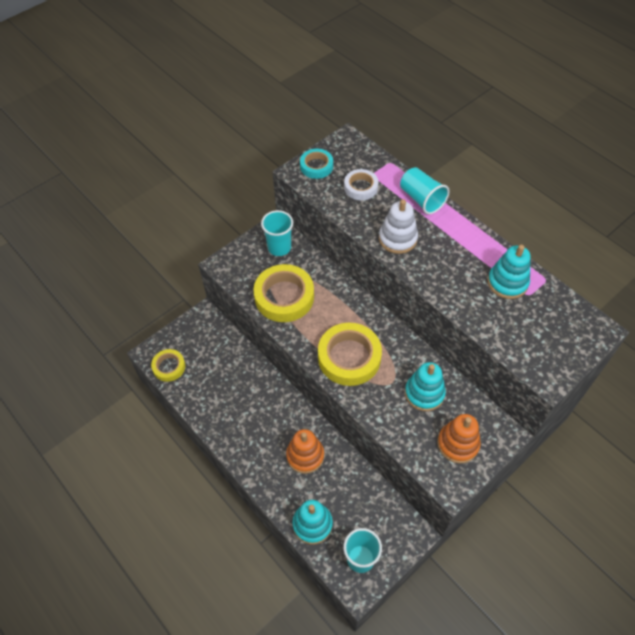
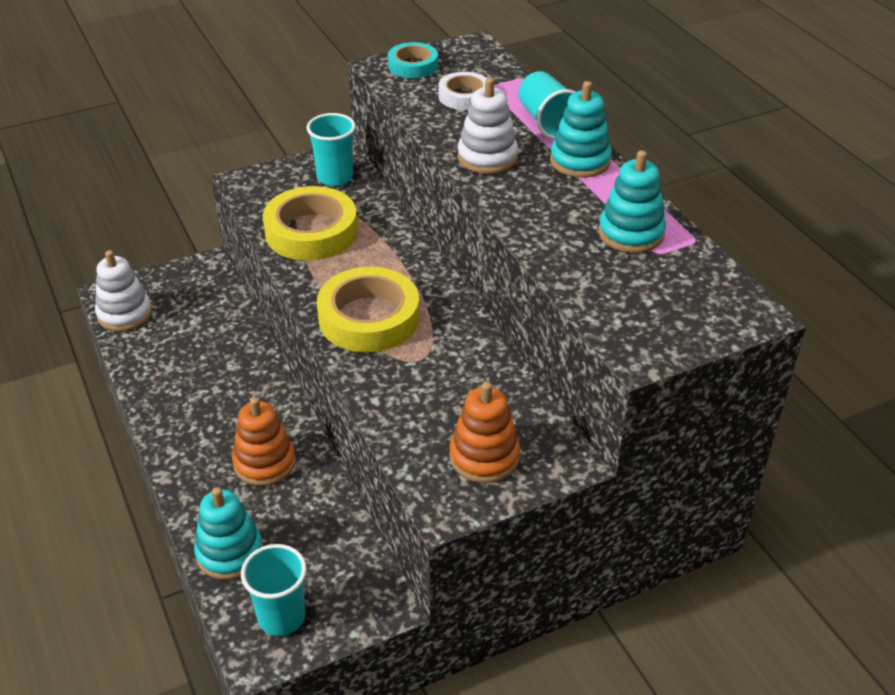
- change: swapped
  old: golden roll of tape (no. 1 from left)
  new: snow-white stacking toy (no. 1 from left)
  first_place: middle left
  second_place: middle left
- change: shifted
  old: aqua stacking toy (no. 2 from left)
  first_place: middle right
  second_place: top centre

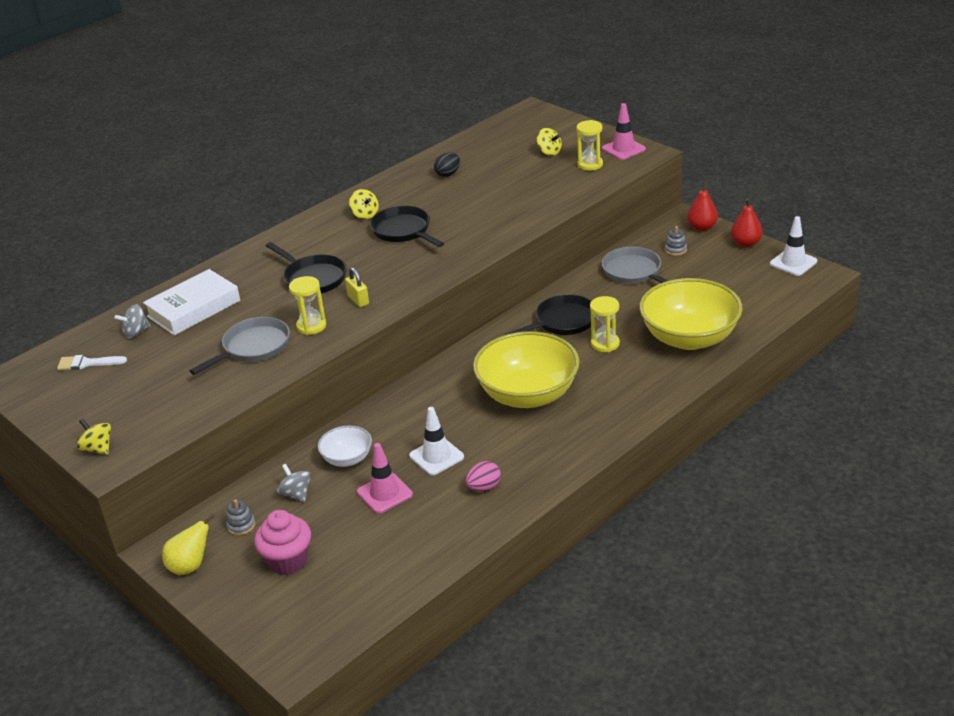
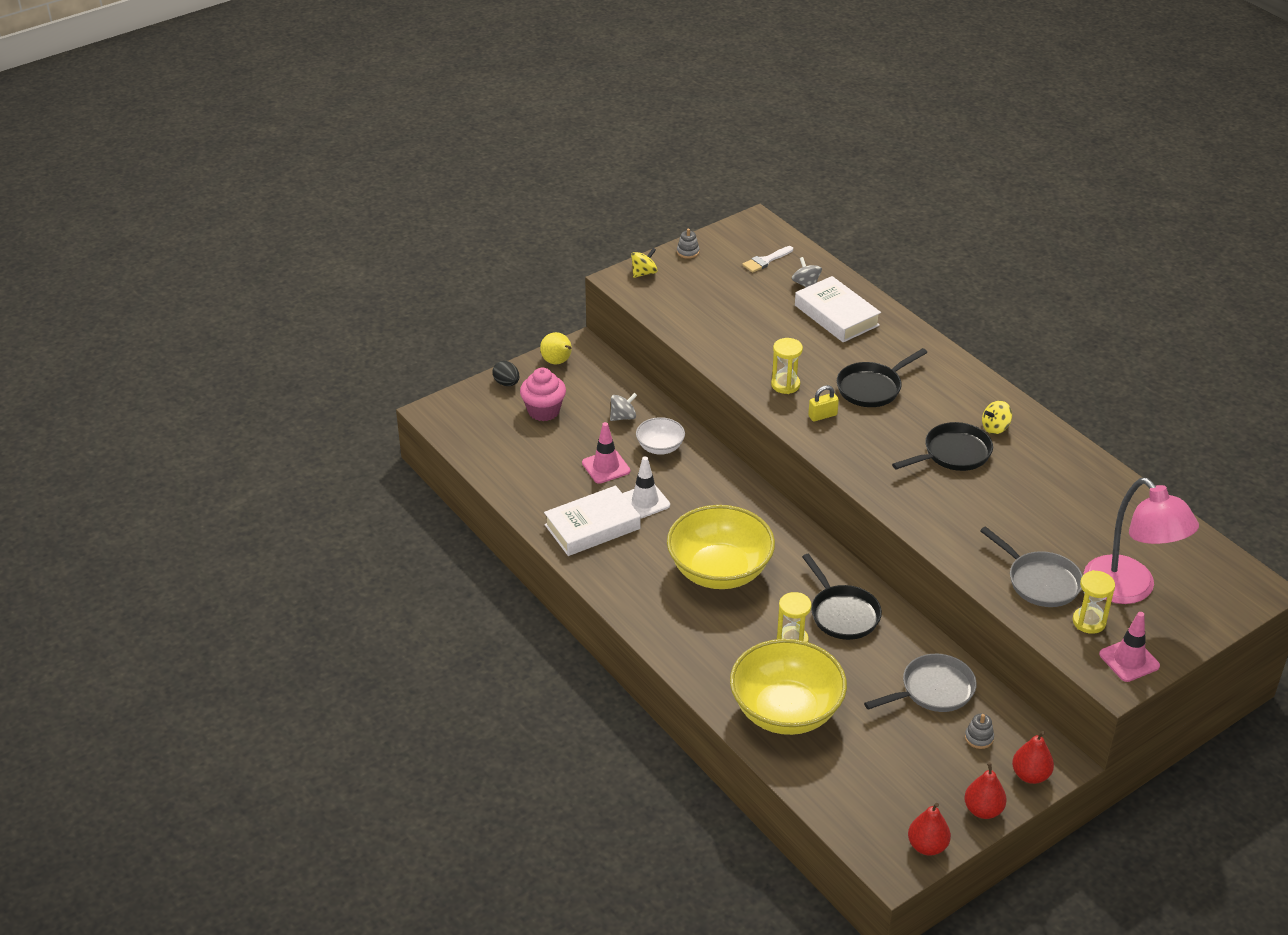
- change: swapped
  old: golden whirligig (no. 3 from left)
  new: rose-pink desk lamp
  first_place: top centre
  second_place: middle right
- change: shifted
  old: black egg shape
  first_place: top centre
  second_place: centre
- change: swapped
  old: snow-white traffic cone (no. 2 from left)
  new: crimson pear (no. 1 from left)
  first_place: middle right
  second_place: bottom right
- change: shifted
  old: ash-grey frying pan (no. 1 from left in the first image)
  new: ash-grey frying pan (no. 2 from left)
  first_place: middle left
  second_place: middle right
- change: rotated
  old: snow-white paintbrush
  first_place: middle left
  second_place: top centre
  degrees: -135
- change: swapped
  old: rose-pink egg shape
  new: snow-white hardcover (no. 1 from left)
  first_place: centre
  second_place: centre
- change: shifted
  old: ash-grey stacking toy (no. 1 from left)
  first_place: bottom left
  second_place: top centre

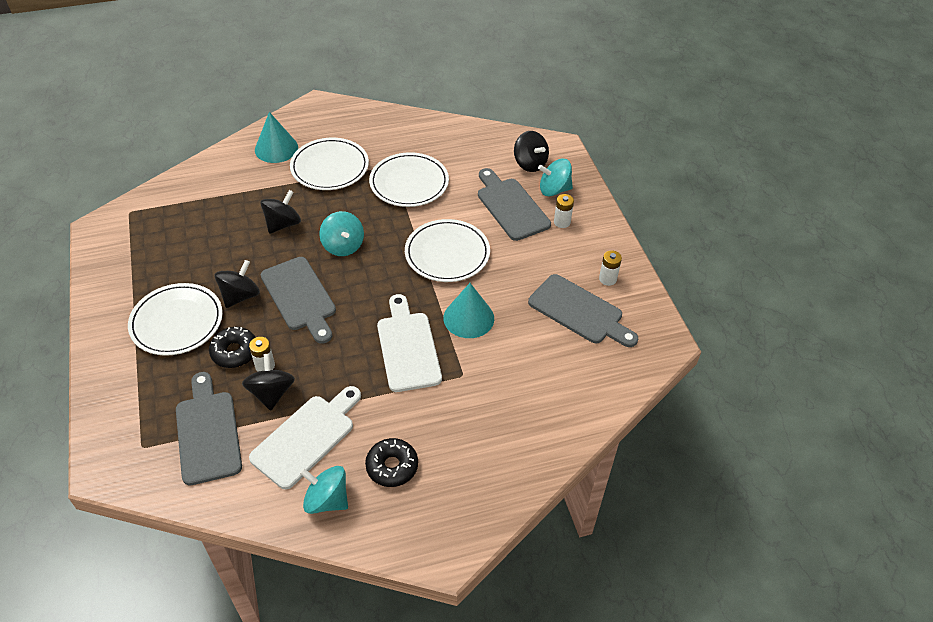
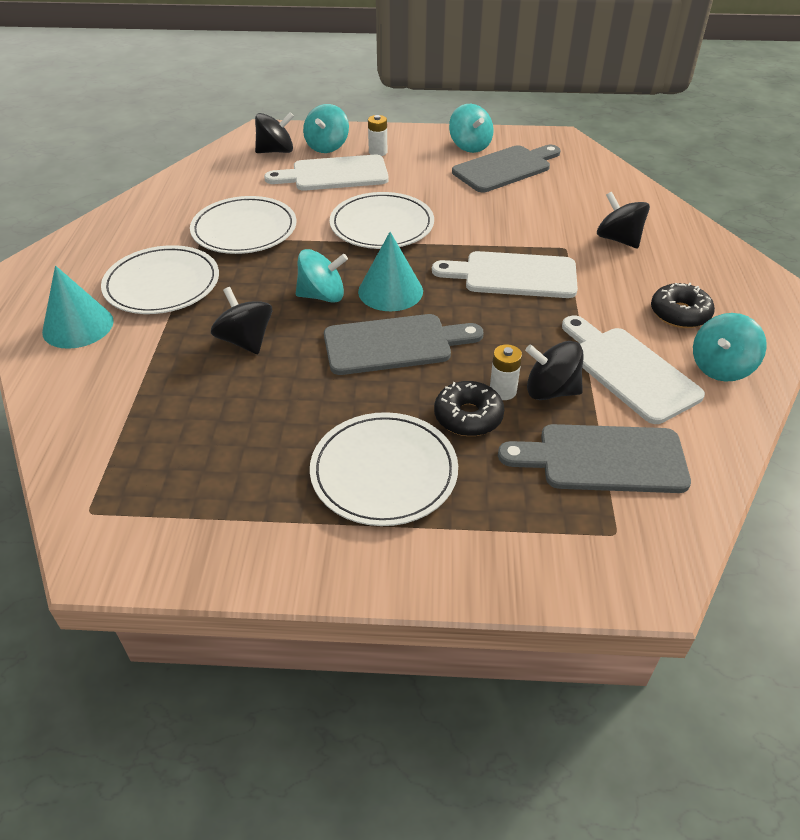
- change: repainted
  old: ash-grey cutting board (no. 3 from left)
  new: snow-white cutting board (no. 1 from left)
  first_place: top centre
  second_place: top centre
- change: swapped
  old: snow-white power cell (no. 3 from left)
  new: aqua whirligig (no. 3 from left)
  first_place: centre
  second_place: top centre
- change: shifted
  old: black whirligig (no. 1 from left in the first image)
  new: black whirligig (no. 4 from left)
  first_place: middle left
  second_place: top right
- change: shifted
  old: aqua solid cone (no. 2 from left)
  first_place: centre
  second_place: top centre

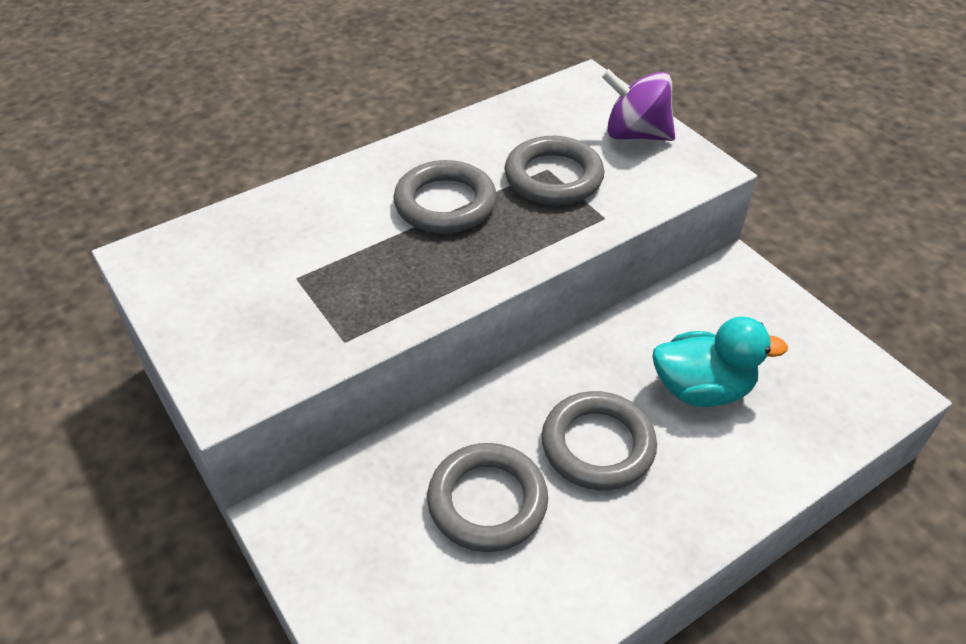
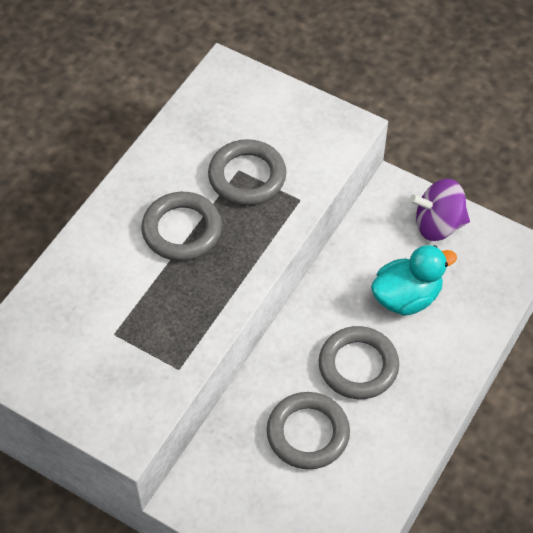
- change: shifted
  old: royal purple whirligig
  first_place: top centre
  second_place: middle right

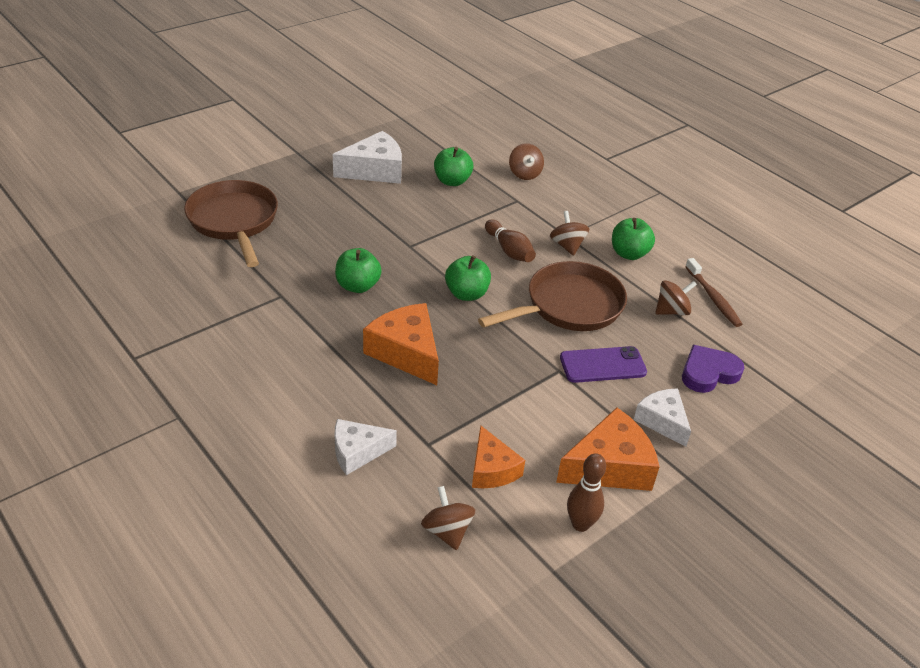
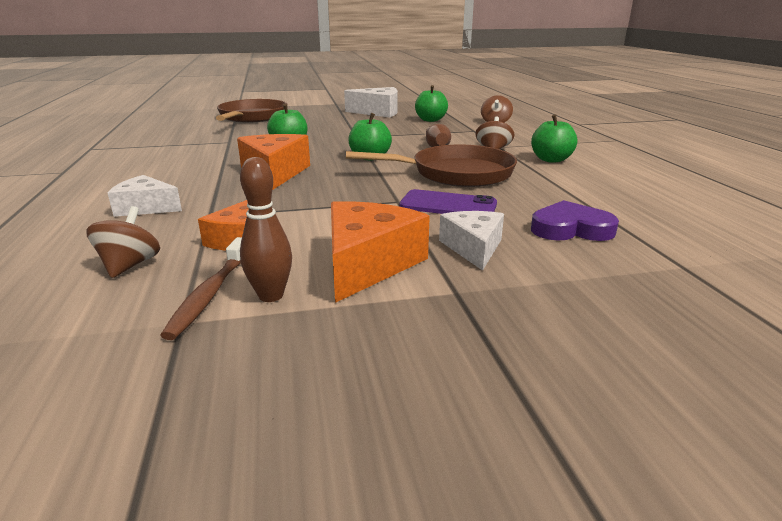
- change: shifted
  old: dark brown toothbrush
  first_place: middle right
  second_place: middle left
- change: gone
  old: dark brown whirligig (no. 4 from left)
  first_place: middle right
- change: rotated
  old: bright orange cheese wedge (no. 3 from left)
  first_place: bottom centre
  second_place: centre
  degrees: -75

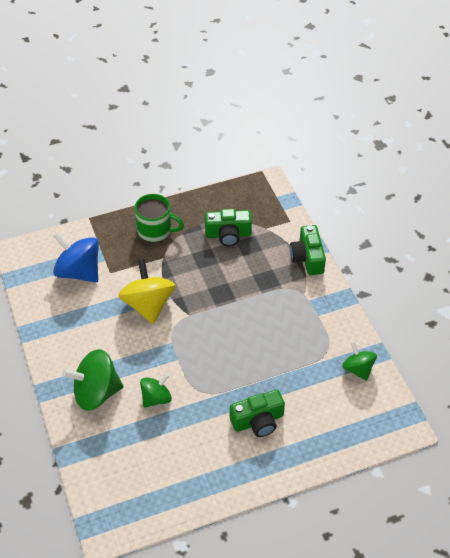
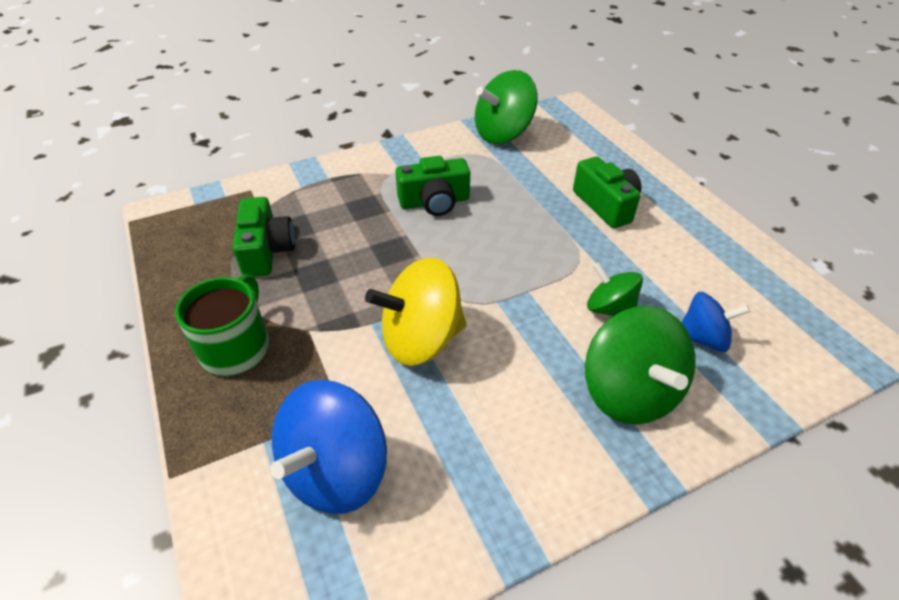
- change: shifted
  old: emerald camera (no. 3 from left in the first image)
  new: emerald camera (no. 2 from left)
  first_place: middle right
  second_place: top centre
- change: scaled
  old: emerald whirligig (no. 3 from left in the first image)
  first_place: middle right
  second_place: top centre
  factor: 1.67
- change: new
  new: blue whirligig (no. 2 from left)
  second_place: middle right

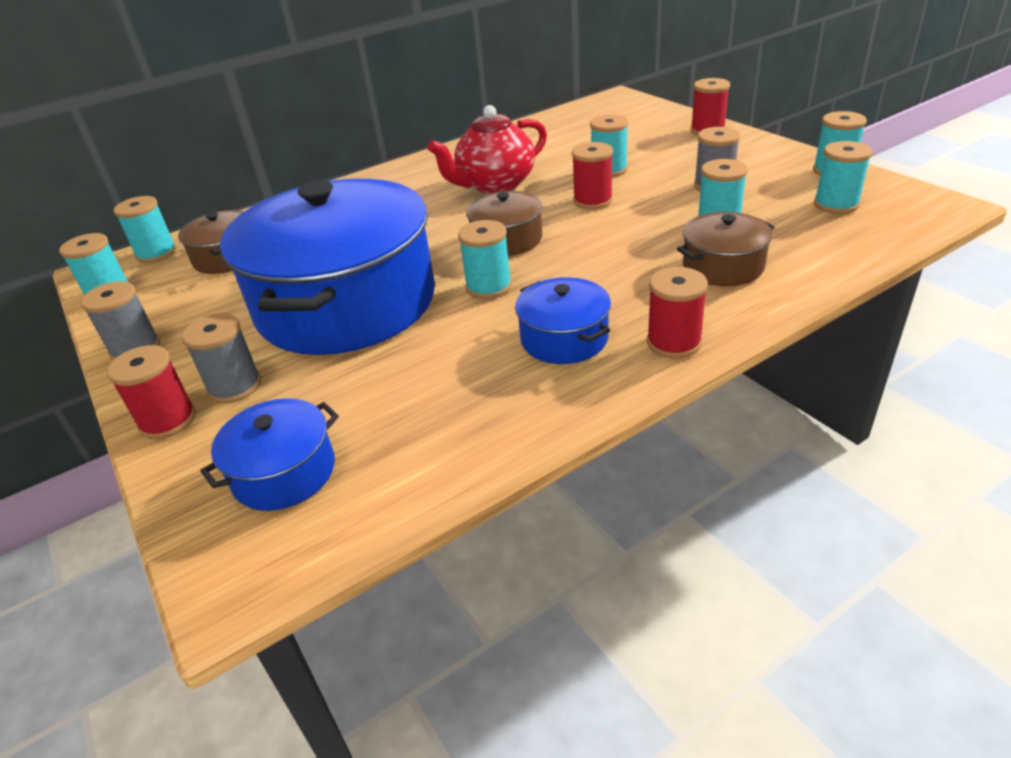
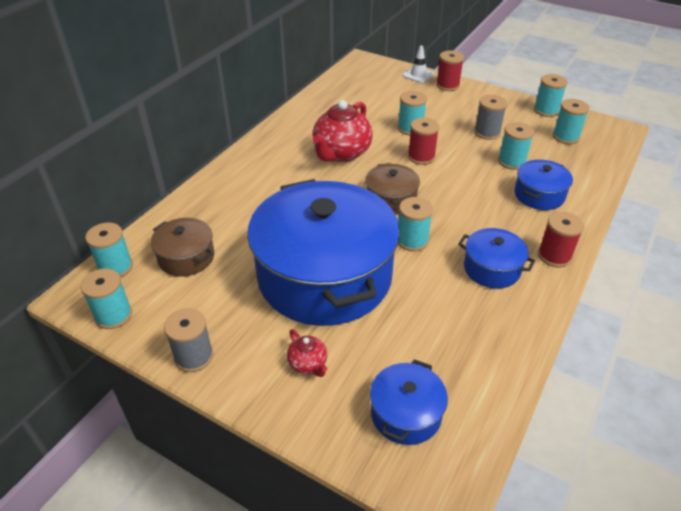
- change: repainted
  old: dark brown stockpot (no. 3 from left)
  new: blue stockpot (no. 4 from left)
  first_place: top right
  second_place: middle right
- change: swapped
  old: ash-grey spool (no. 2 from left)
  new: crimson china teapot (no. 1 from left)
  first_place: middle left
  second_place: bottom centre
- change: gone
  old: crimson spool (no. 1 from left)
  first_place: middle left
- change: new
  new: snow-white traffic cone
  second_place: top centre

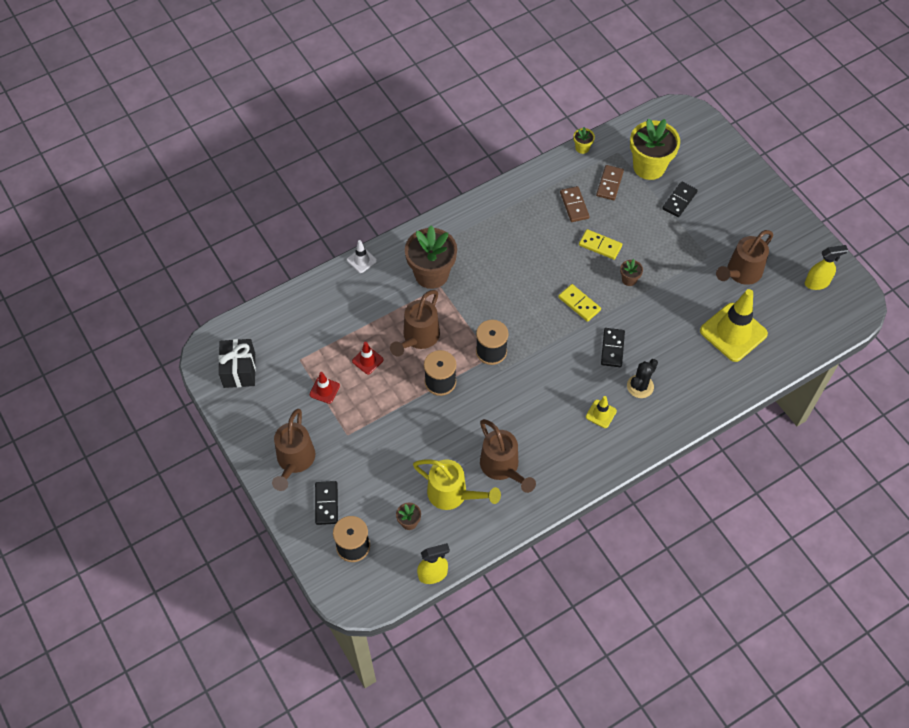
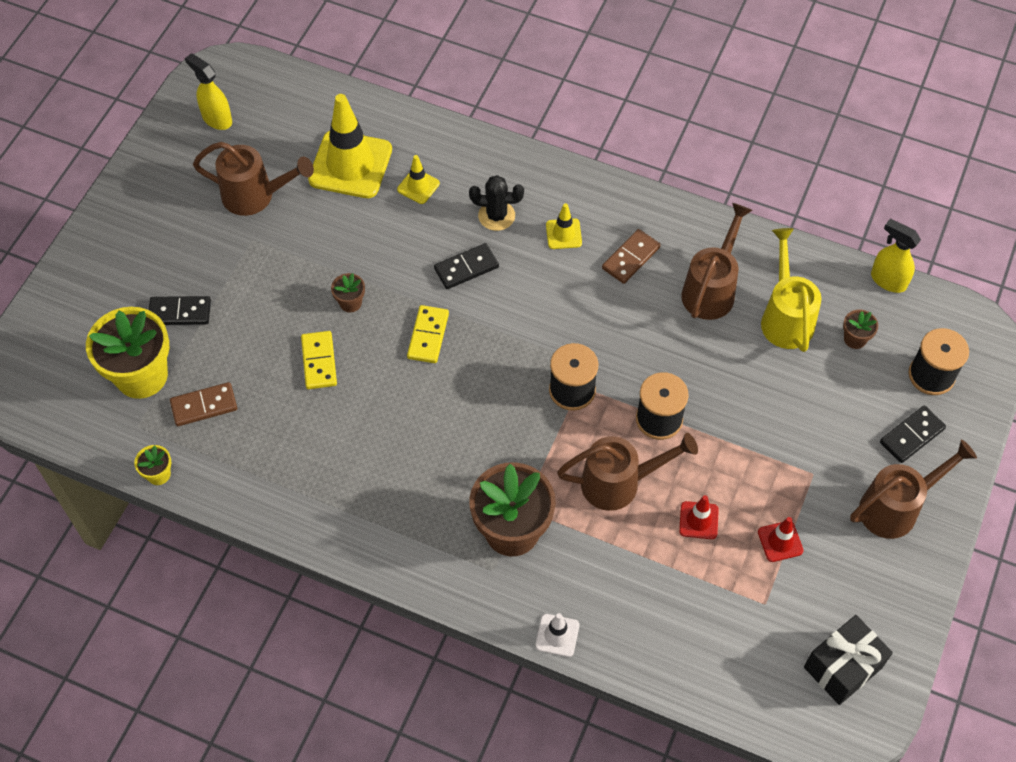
- change: shifted
  old: dark brown domino tile (no. 1 from left in the first image)
  new: dark brown domino tile (no. 2 from left)
  first_place: top centre
  second_place: centre
- change: new
  new: golden traffic cone (no. 2 from left)
  second_place: top centre

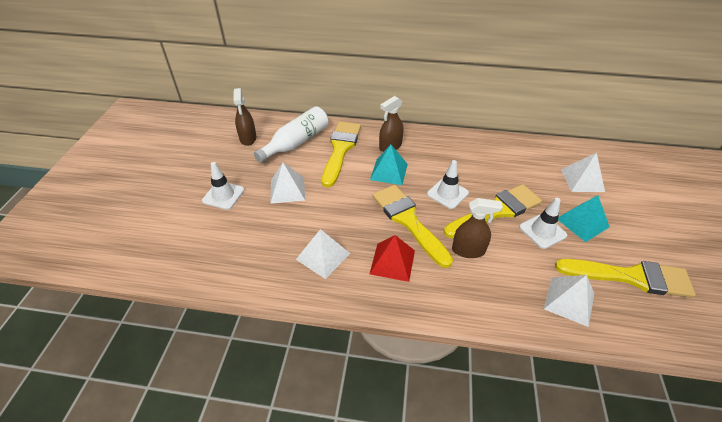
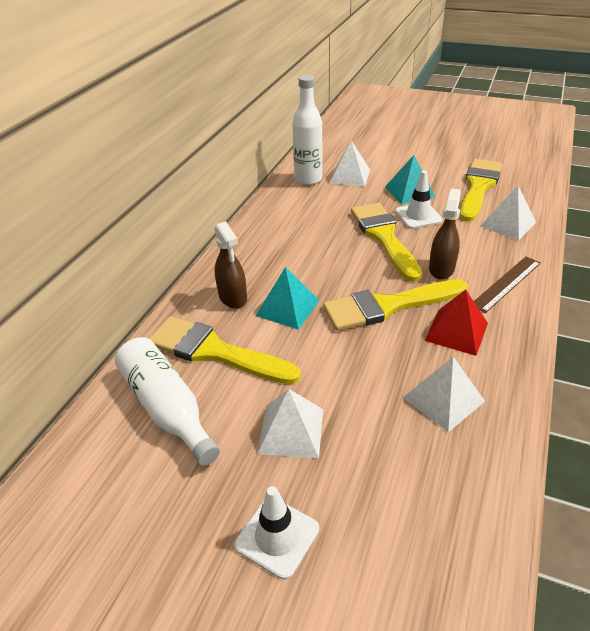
- change: gone
  old: dark brown spray bottle (no. 1 from left)
  first_place: top centre
- change: gone
  old: snow-white traffic cone (no. 2 from left)
  first_place: centre
- change: new
  new: snow-white flask (no. 2 from left)
  second_place: top centre
- change: new
  new: dark brown ruler
  second_place: middle right

